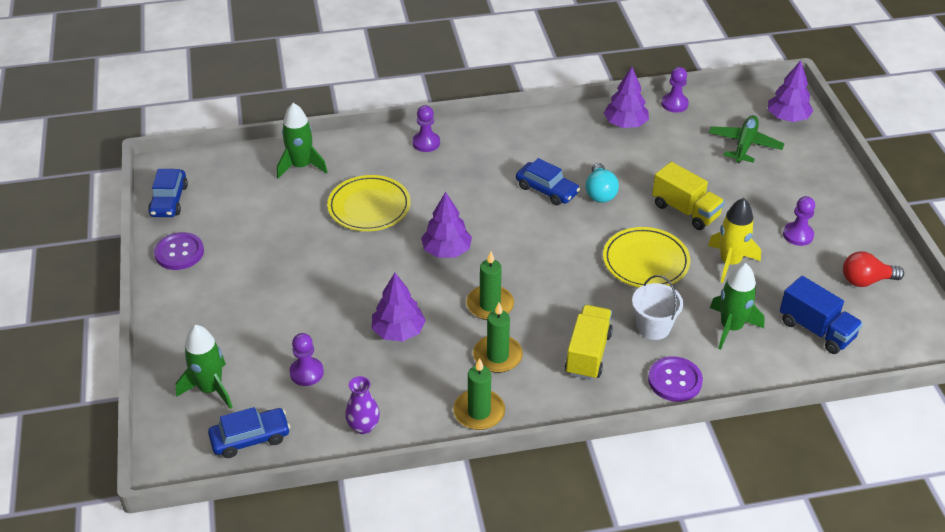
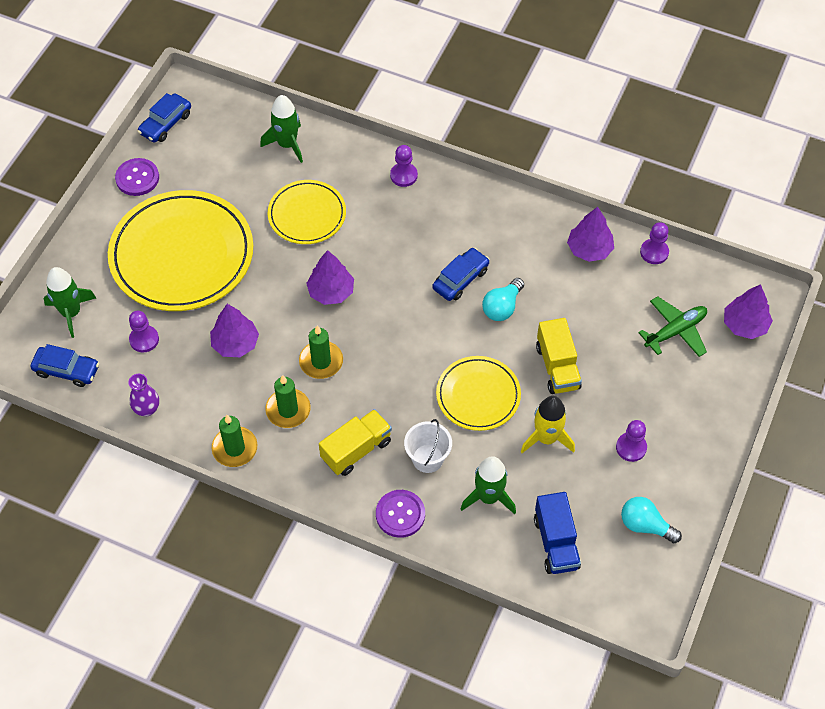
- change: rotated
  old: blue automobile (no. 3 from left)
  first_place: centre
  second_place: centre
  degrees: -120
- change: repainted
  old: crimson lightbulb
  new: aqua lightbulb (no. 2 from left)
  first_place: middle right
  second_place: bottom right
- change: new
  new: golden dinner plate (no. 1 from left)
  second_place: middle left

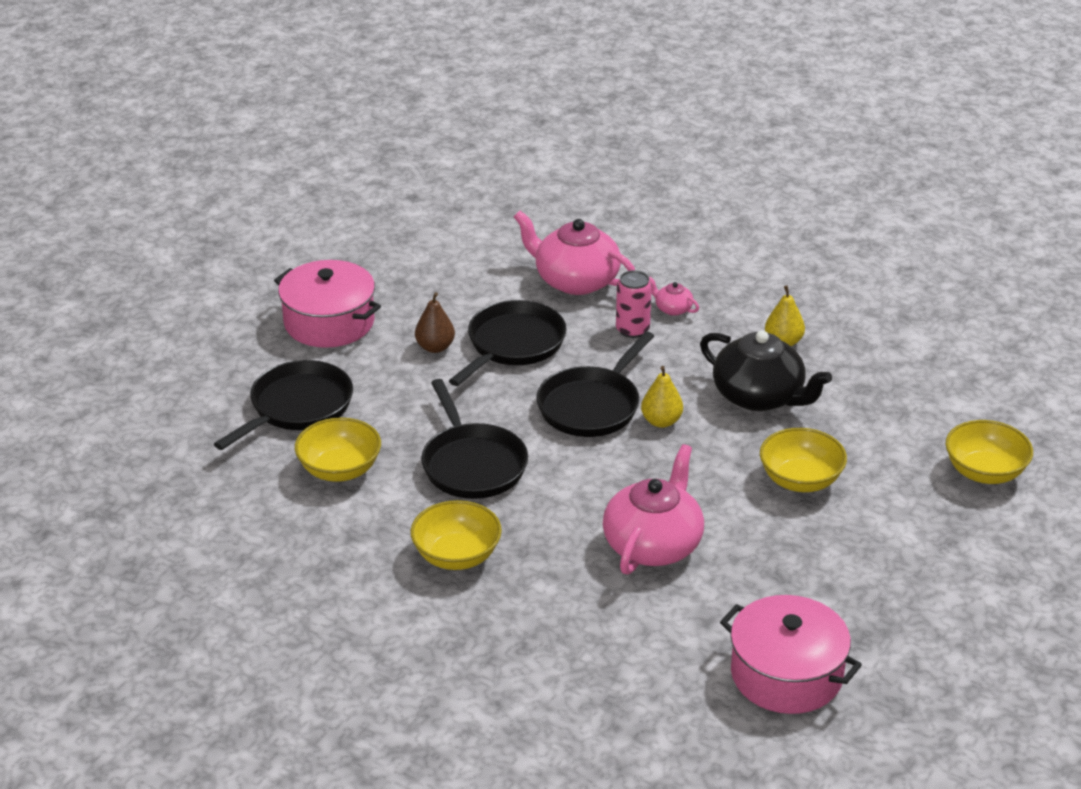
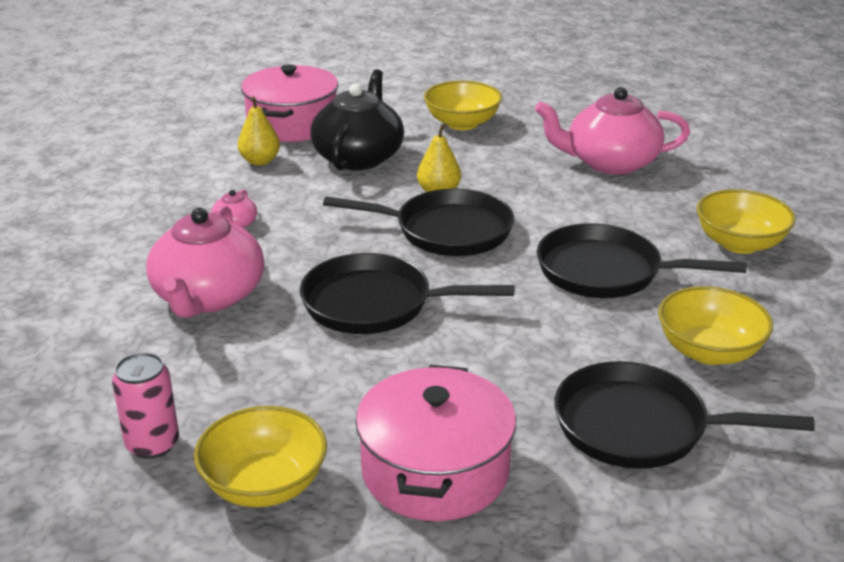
- change: shifted
  old: rose-pink tin
  first_place: centre
  second_place: bottom left
- change: gone
  old: dark brown pear
  first_place: centre
- change: rotated
  old: black frying pan (no. 2 from left in the first image)
  first_place: centre
  second_place: middle right
  degrees: -120
- change: shifted
  old: golden bowl (no. 4 from left in the first image)
  new: golden bowl (no. 1 from left)
  first_place: middle right
  second_place: bottom left
- change: shifted
  old: rose-pink stockpot (no. 2 from left in the first image)
  new: rose-pink stockpot (no. 1 from left)
  first_place: bottom right
  second_place: top centre

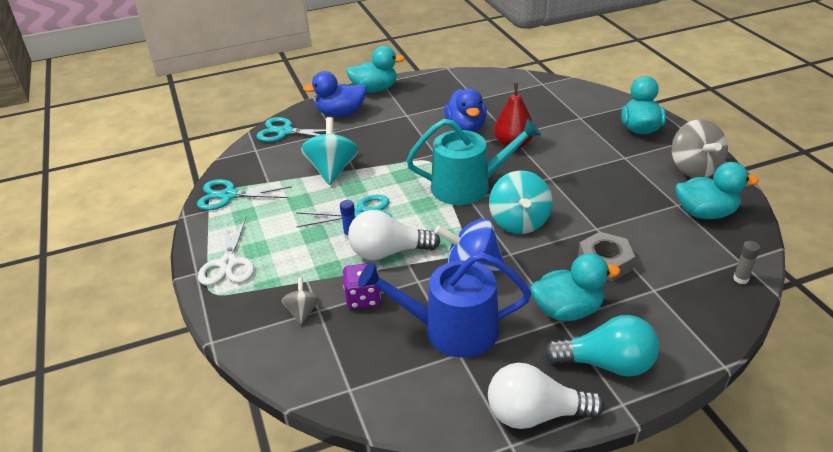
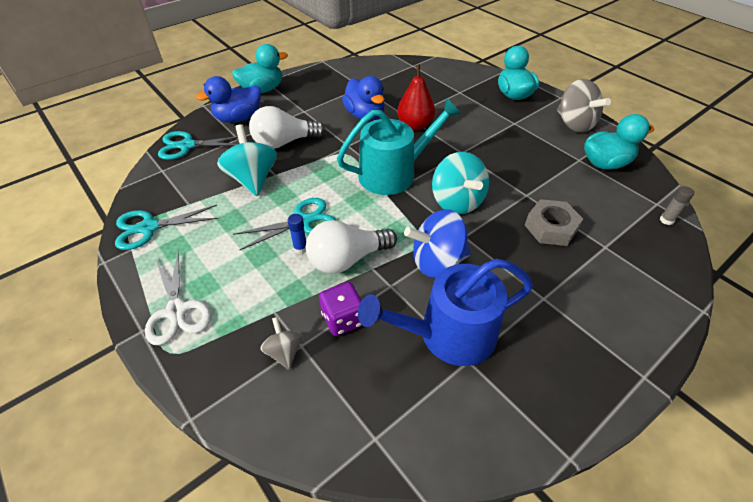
- change: gone
  old: aqua duck (no. 2 from left)
  first_place: middle right
- change: gone
  old: aqua lightbulb
  first_place: bottom right
- change: shifted
  old: snow-white lightbulb (no. 2 from left in the first image)
  new: snow-white lightbulb (no. 1 from left)
  first_place: bottom centre
  second_place: top centre

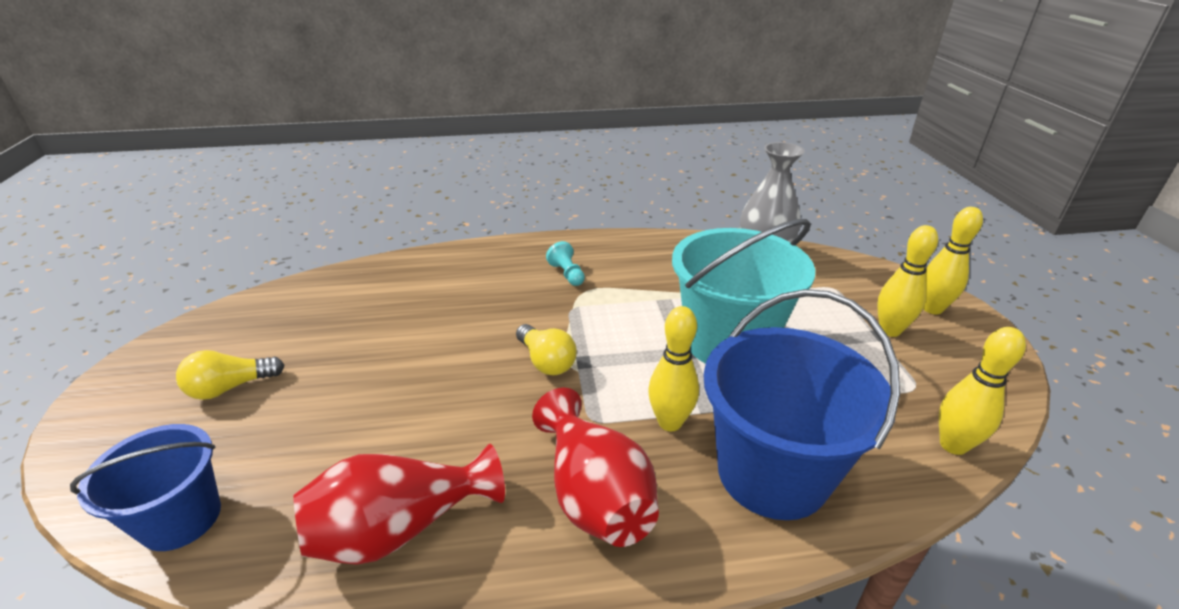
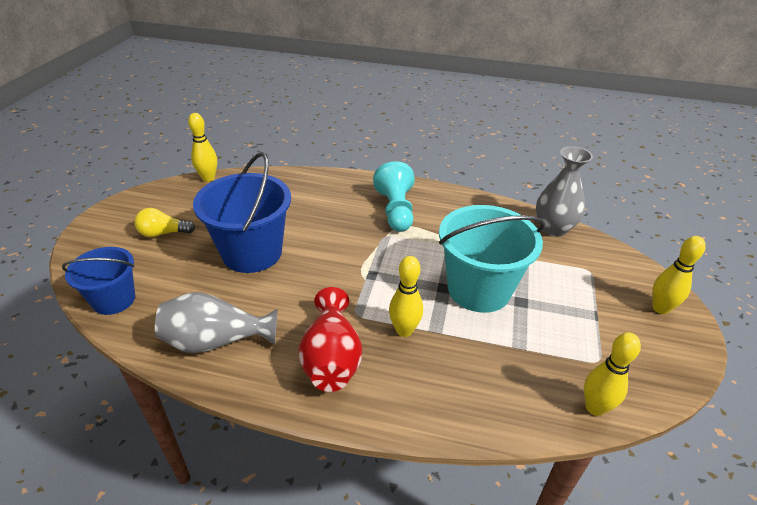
- change: shifted
  old: golden tenpin (no. 2 from left in the first image)
  new: golden tenpin (no. 1 from left)
  first_place: middle right
  second_place: top left
- change: scaled
  old: aqua chess pawn
  first_place: centre
  second_place: centre
  factor: 2.0
- change: shifted
  old: blue bucket (no. 2 from left)
  first_place: middle right
  second_place: middle left
- change: gone
  old: golden lightbulb (no. 2 from left)
  first_place: centre
- change: repainted
  old: crimson vase (no. 1 from left)
  new: ash-grey vase (no. 1 from left)
  first_place: bottom centre
  second_place: middle left

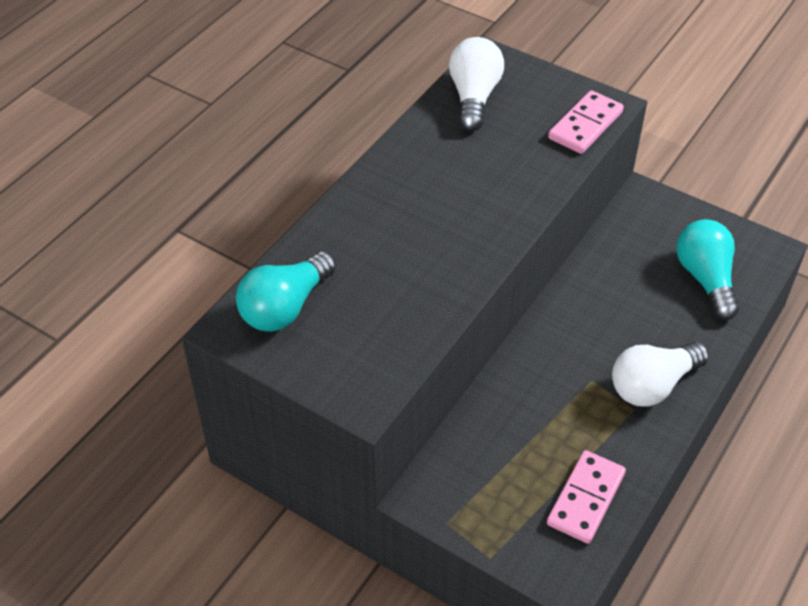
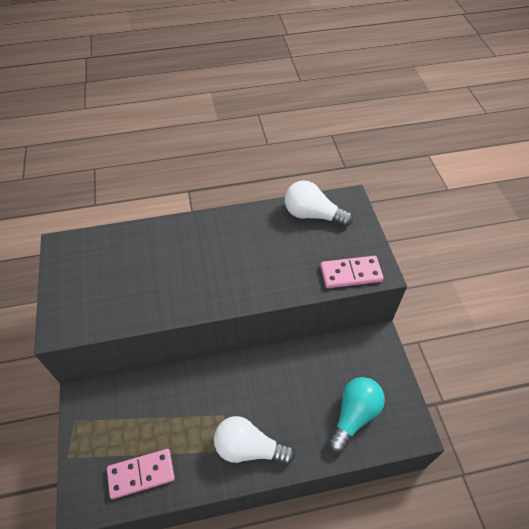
- change: rotated
  old: snow-white lightbulb (no. 1 from left in the first image)
  first_place: top centre
  second_place: centre
  degrees: -120
- change: gone
  old: aqua lightbulb (no. 1 from left)
  first_place: centre

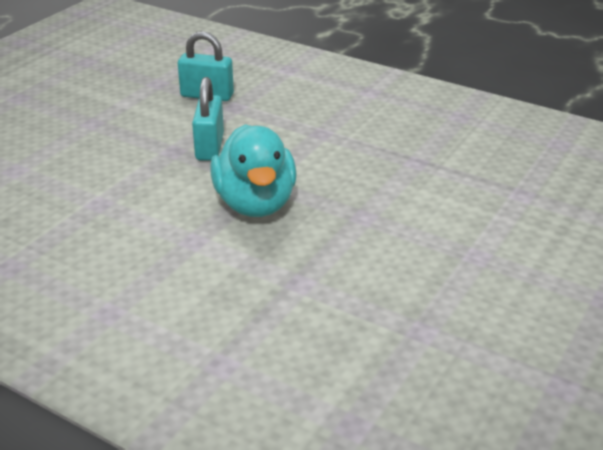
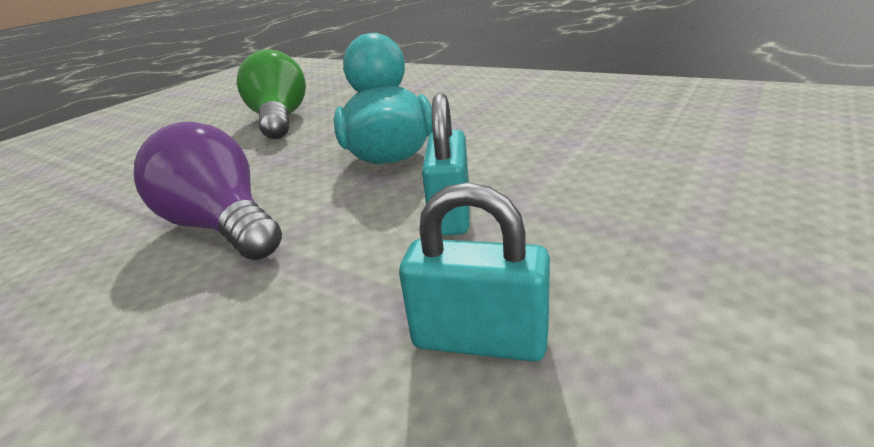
- change: new
  new: emerald lightbulb
  second_place: top left
- change: new
  new: royal purple lightbulb
  second_place: middle left

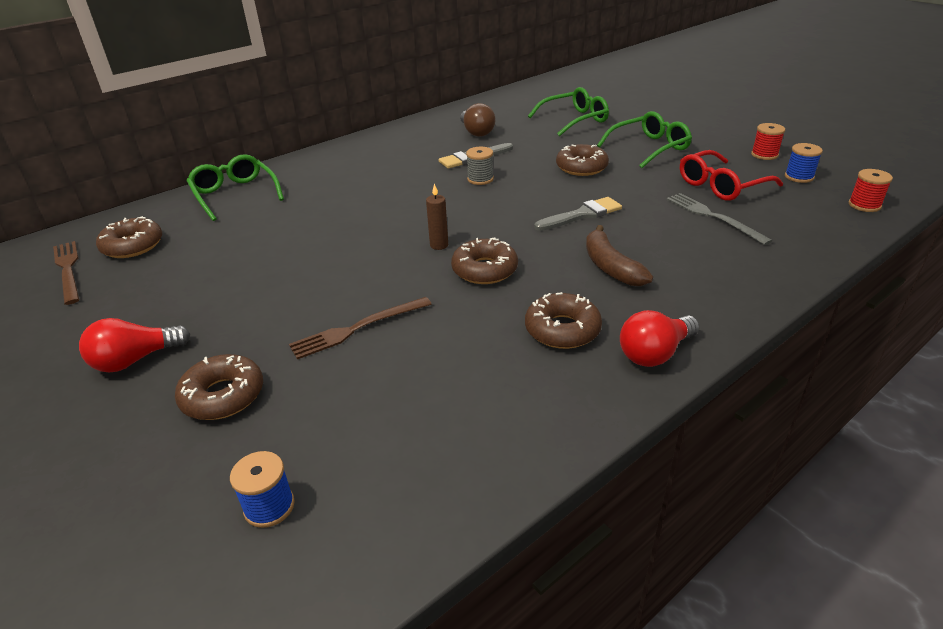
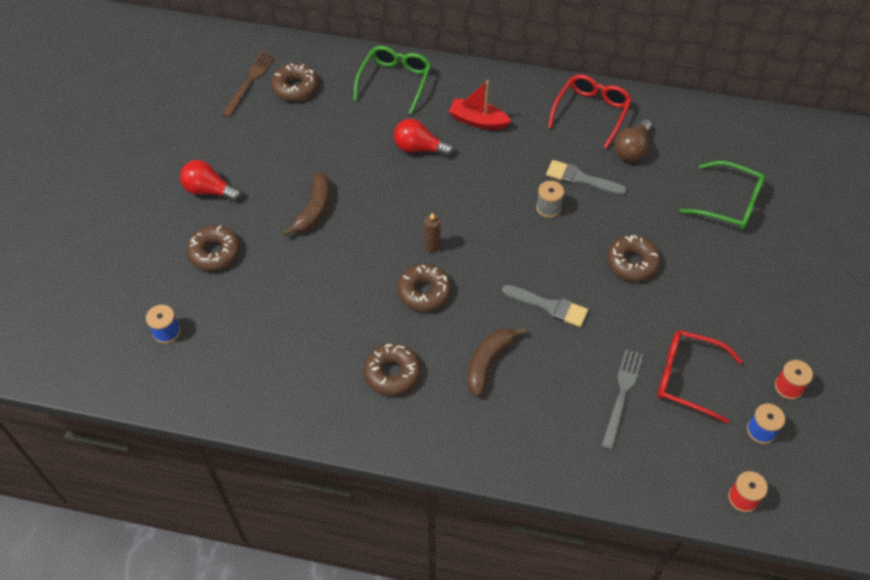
- change: gone
  old: emerald eyeglasses (no. 3 from left)
  first_place: top right
- change: gone
  old: dark brown dinner fork (no. 2 from left)
  first_place: centre
- change: shifted
  old: crimson lightbulb (no. 2 from left)
  first_place: middle right
  second_place: top centre
- change: new
  new: crimson eyeglasses (no. 1 from left)
  second_place: top right
- change: new
  new: crimson boat
  second_place: top centre
- change: new
  new: dark brown toy banana (no. 1 from left)
  second_place: centre

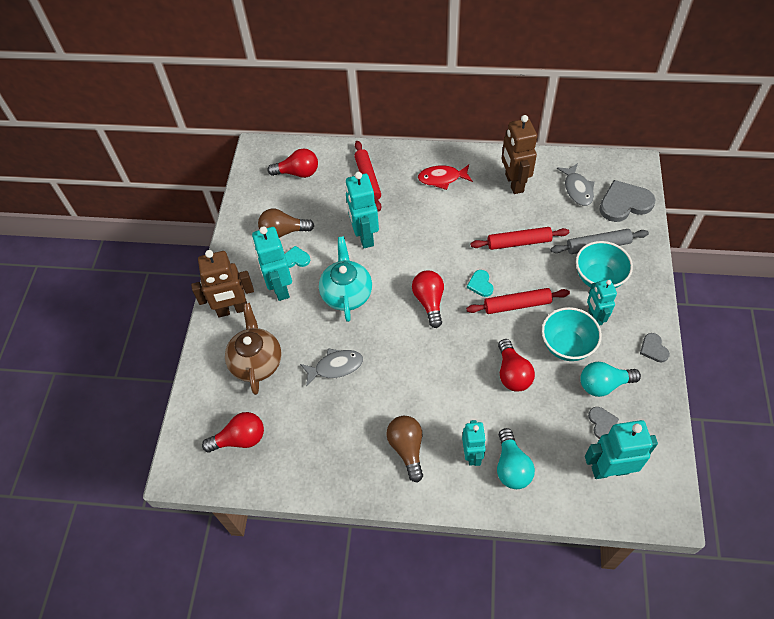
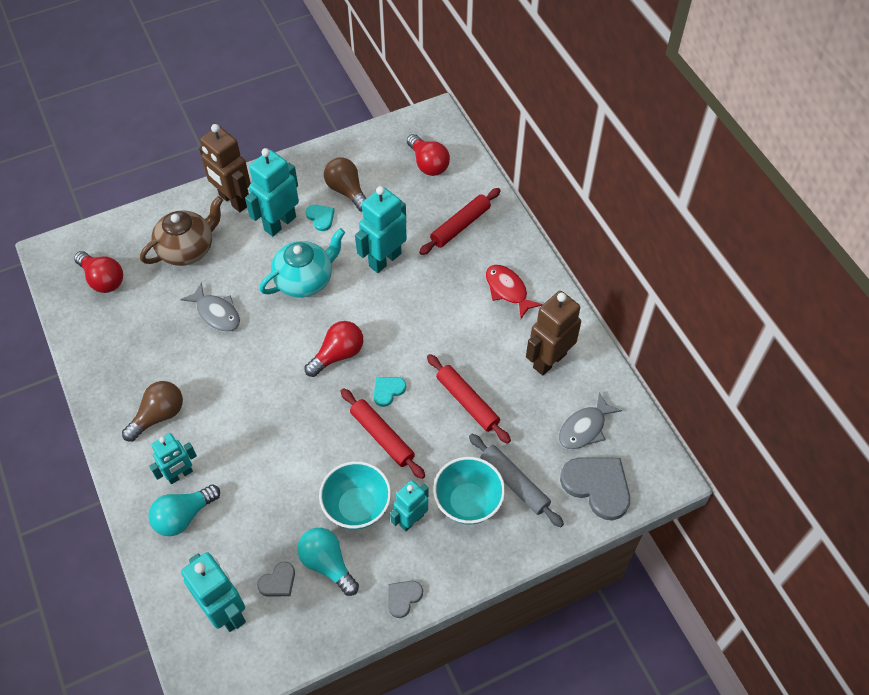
- change: gone
  old: crimson lightbulb (no. 4 from left)
  first_place: middle right

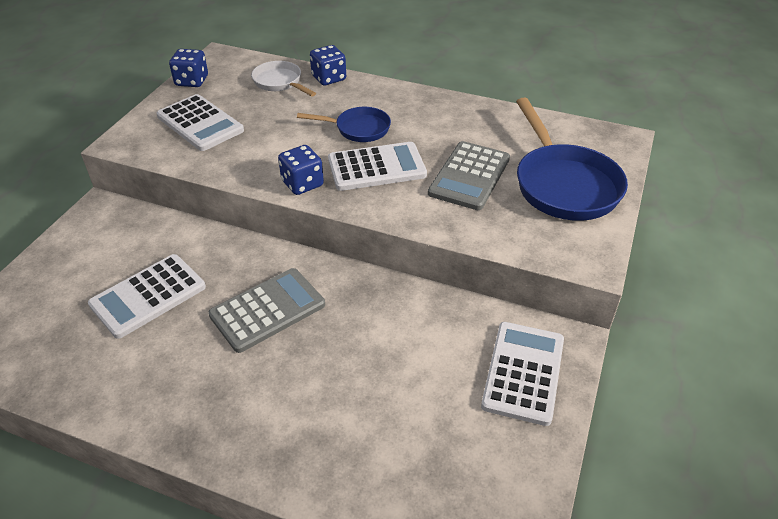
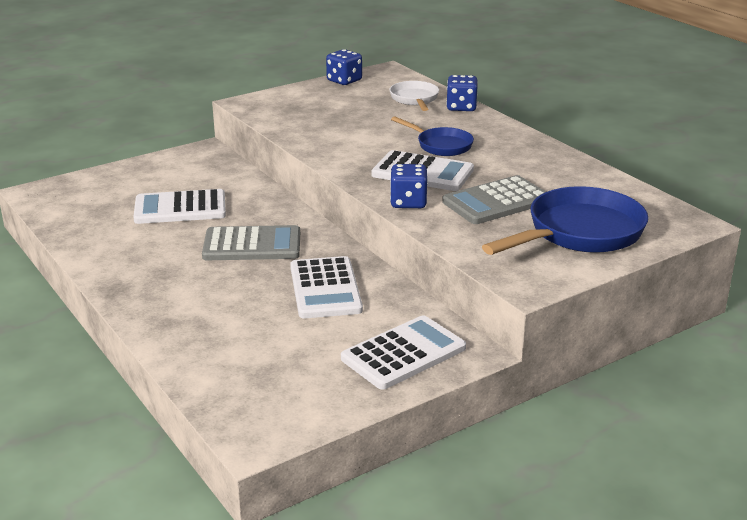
- change: shifted
  old: snow-white adding machine (no. 2 from left)
  first_place: top left
  second_place: centre
- change: rotated
  old: blue frying pan (no. 2 from left)
  first_place: top right
  second_place: middle right
  degrees: -150
- change: shifted
  old: blue die (no. 2 from left)
  first_place: top centre
  second_place: centre

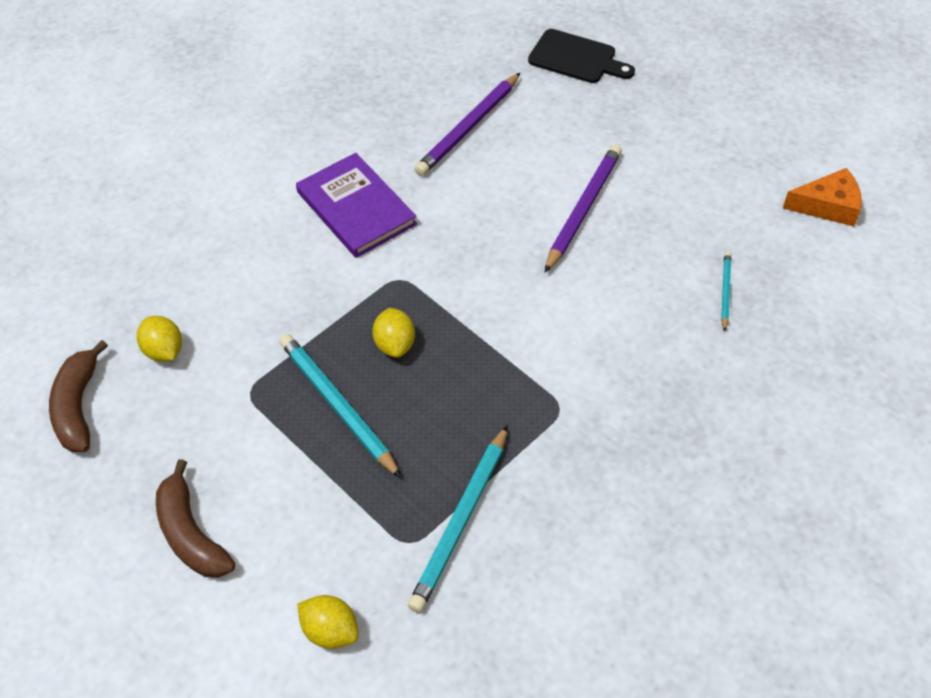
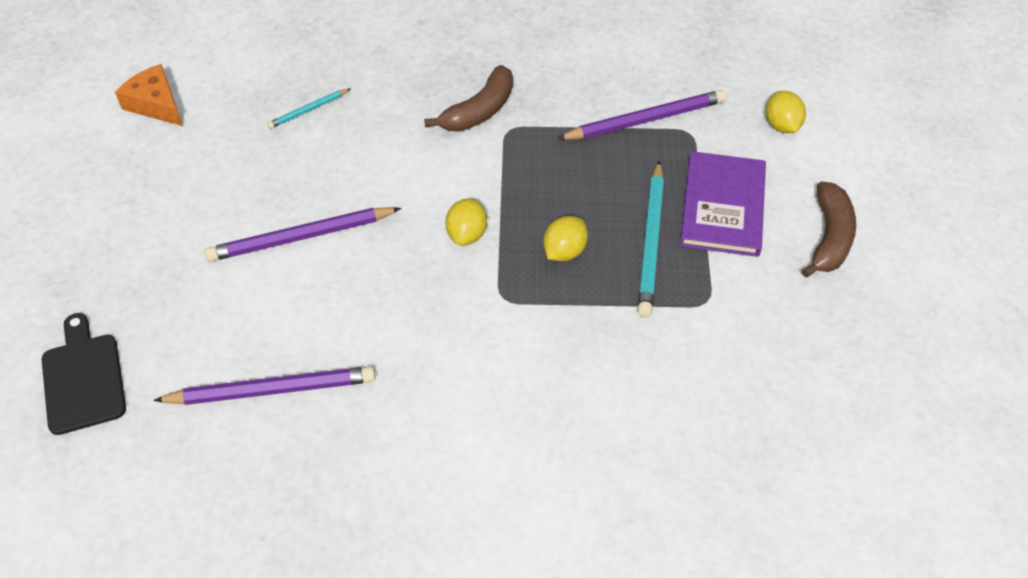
- change: shifted
  old: royal purple hardcover
  first_place: top centre
  second_place: middle right
- change: shifted
  old: golden toy lemon (no. 1 from left)
  first_place: middle left
  second_place: centre
- change: shifted
  old: dark brown toy banana (no. 1 from left)
  first_place: middle left
  second_place: top centre
- change: repainted
  old: aqua pencil (no. 2 from left)
  new: royal purple pencil (no. 3 from left)
  first_place: bottom centre
  second_place: top centre

